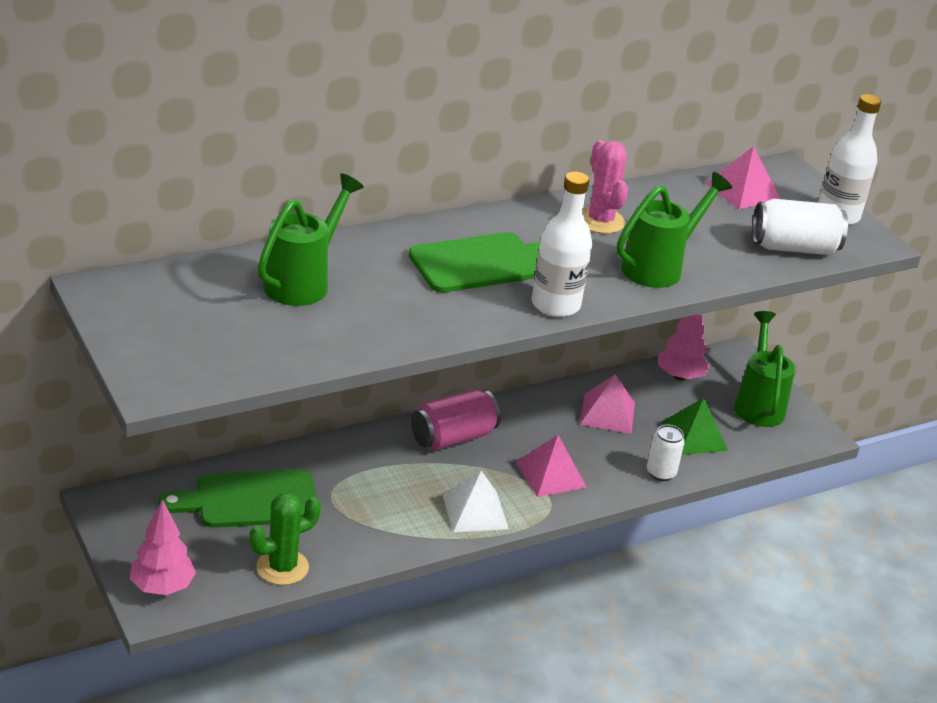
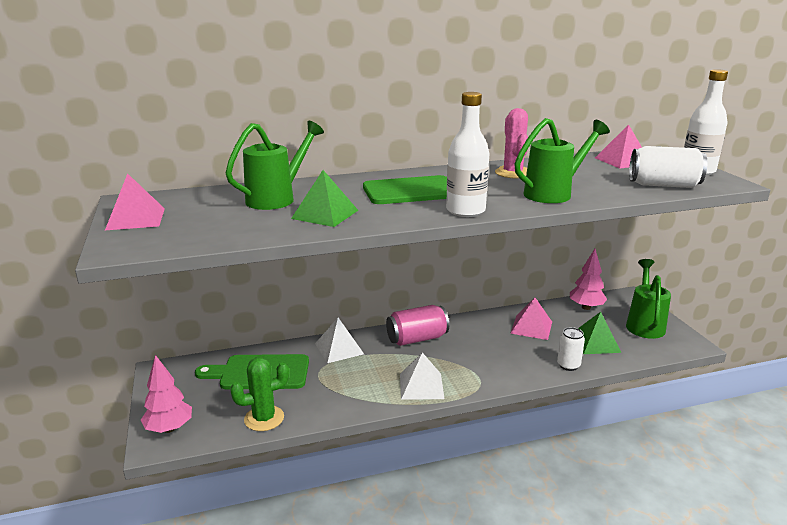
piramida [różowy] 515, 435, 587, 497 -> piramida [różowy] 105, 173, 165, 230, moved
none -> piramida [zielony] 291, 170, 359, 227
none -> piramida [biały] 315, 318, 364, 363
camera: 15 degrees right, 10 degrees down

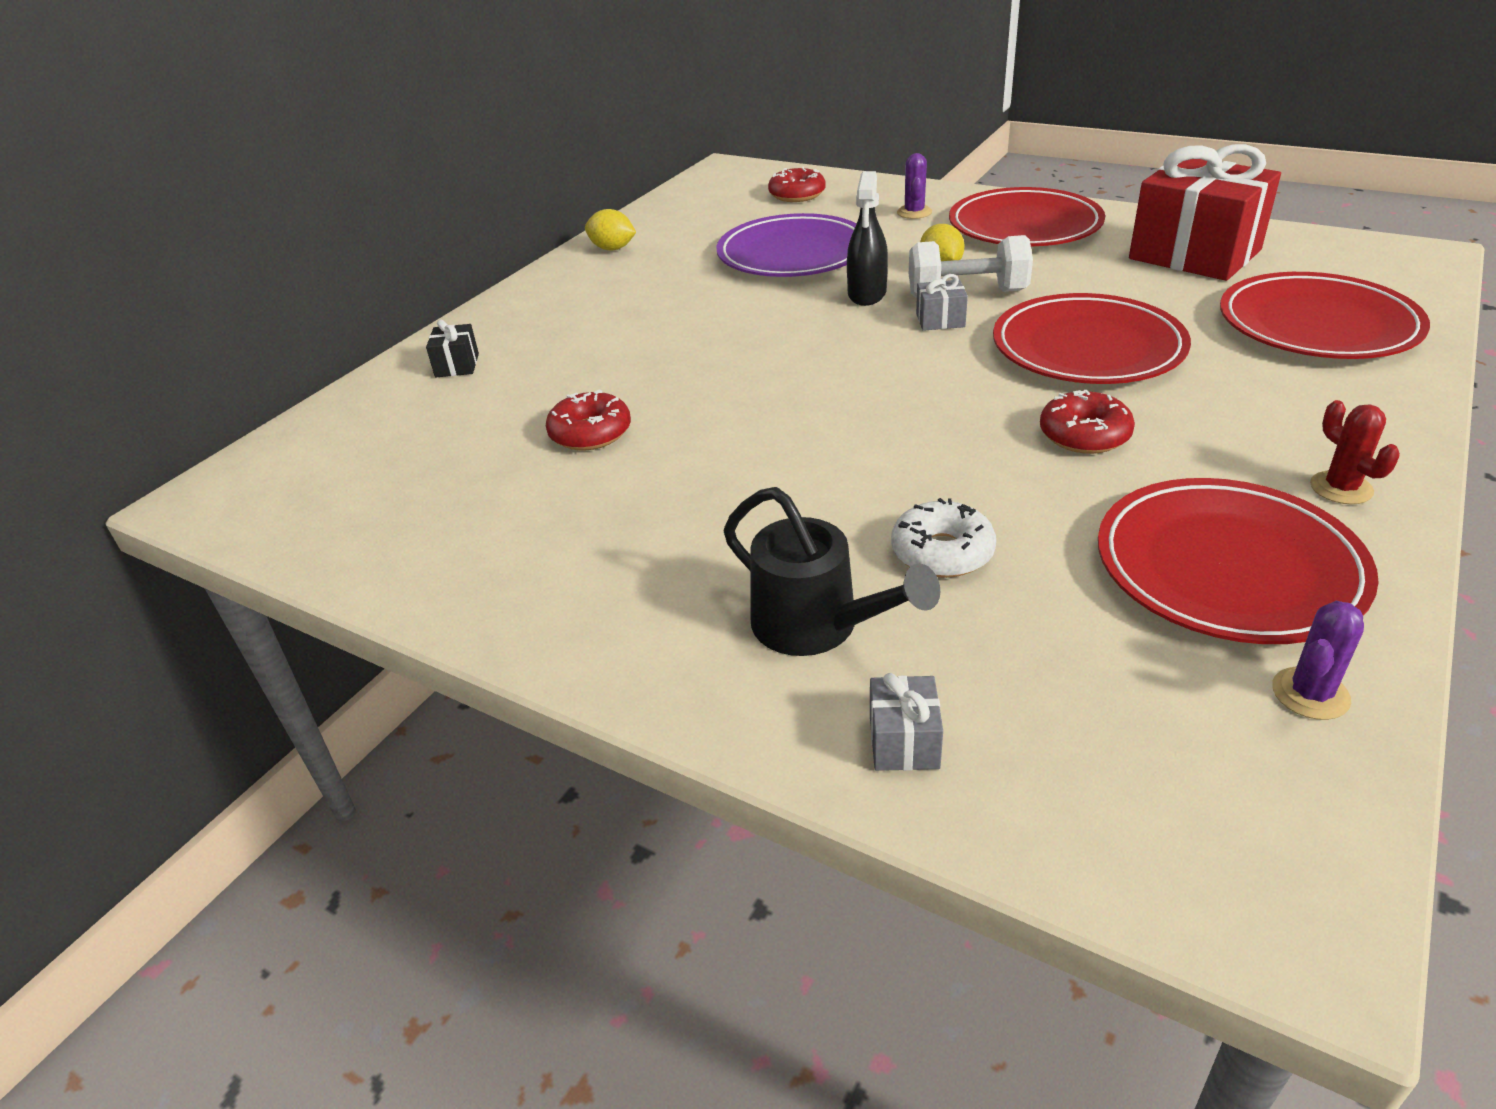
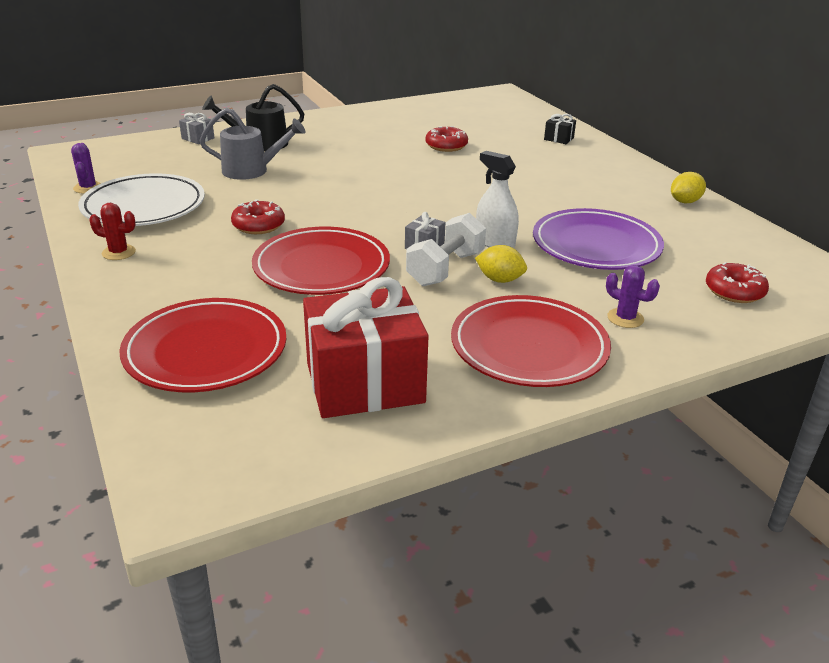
spryskiwacz [czarny] 847, 171, 888, 306 -> spryskiwacz [biały] 476, 151, 519, 248
donut [biały] 891, 498, 996, 578 -> konewka [szary] 199, 108, 306, 180
talerz [czerwony] 1098, 478, 1379, 644 -> talerz [biały] 78, 173, 205, 226
camera: 120 degrees right, 5 degrees down

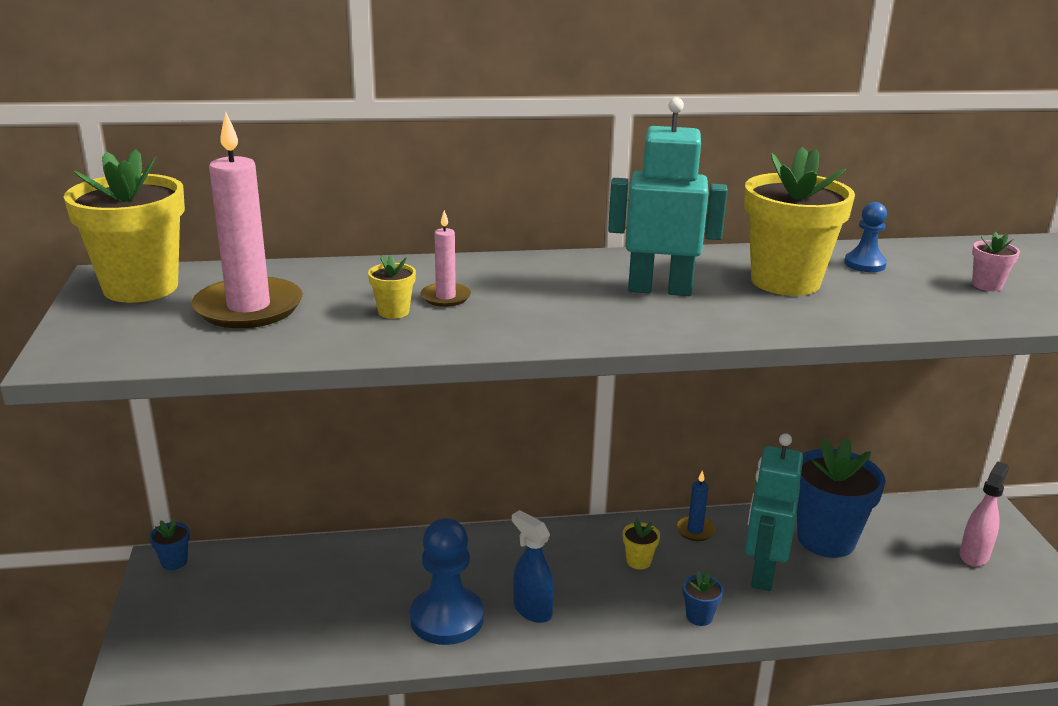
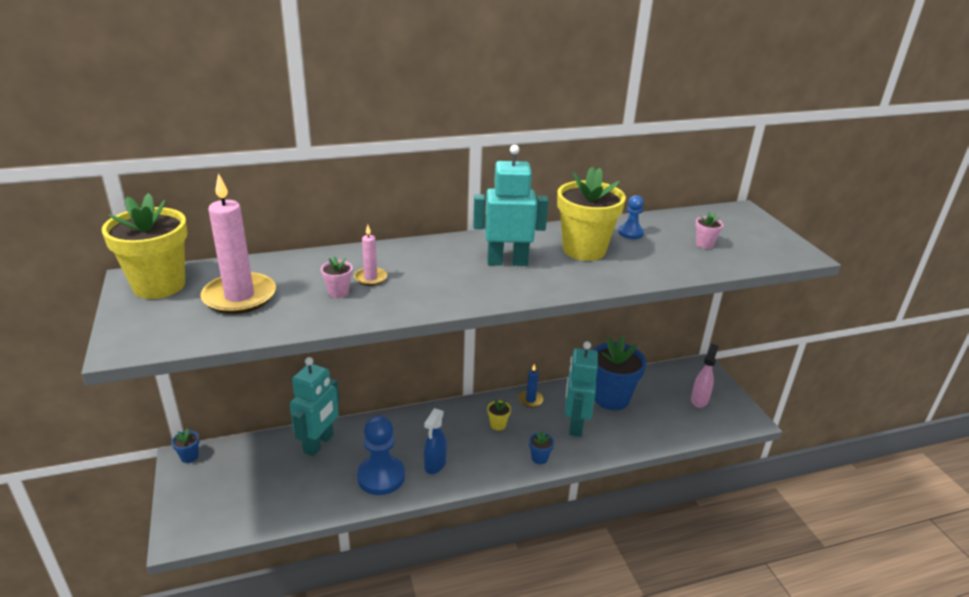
doniczka [żółty] 368, 255, 416, 319 -> doniczka [różowy] 321, 256, 352, 298
spryskiwacz [niebieski] 512, 510, 554, 623 -> spryskiwacz [niebieski] 424, 408, 447, 474, 105 degrees counterclockwise
none -> robot [turkusowy] 290, 357, 339, 456
camera: 10 degrees left, 5 degrees up

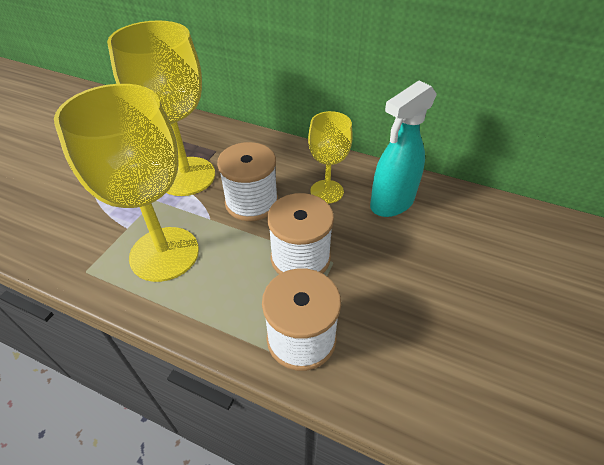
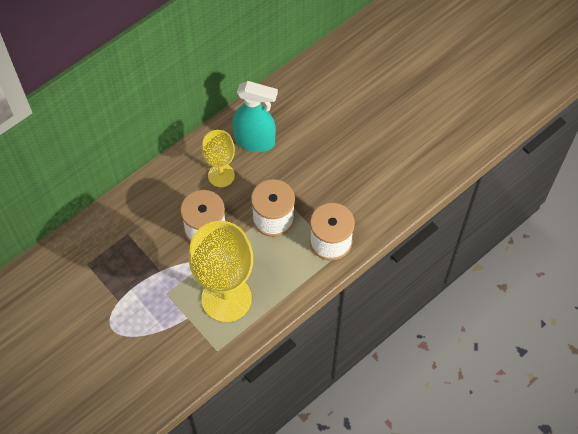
kielich [żółty] 107, 20, 215, 196 -> none
spryskiwacz [turkusowy] 370, 80, 437, 217 -> spryskiwacz [turkusowy] 232, 81, 278, 152, 60 degrees counterclockwise
camera: 65 degrees left, 15 degrees up

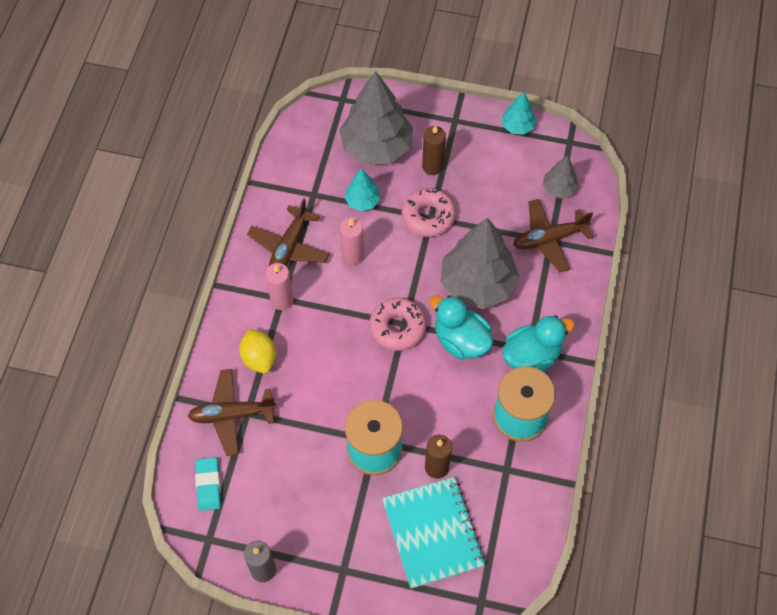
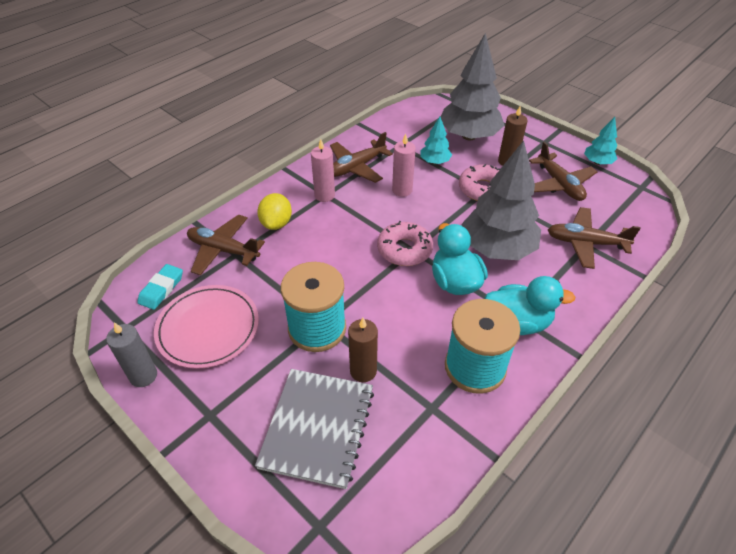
zeszyt [turkusowy] 382, 477, 485, 589 -> zeszyt [szary] 255, 369, 374, 489
drzewko [szary] 543, 155, 579, 198 -> none
none -> talerz [różowy] 154, 285, 259, 369
none -> samolot [brązowy] 529, 141, 597, 201
camera: 30 degrees right, 15 degrees down

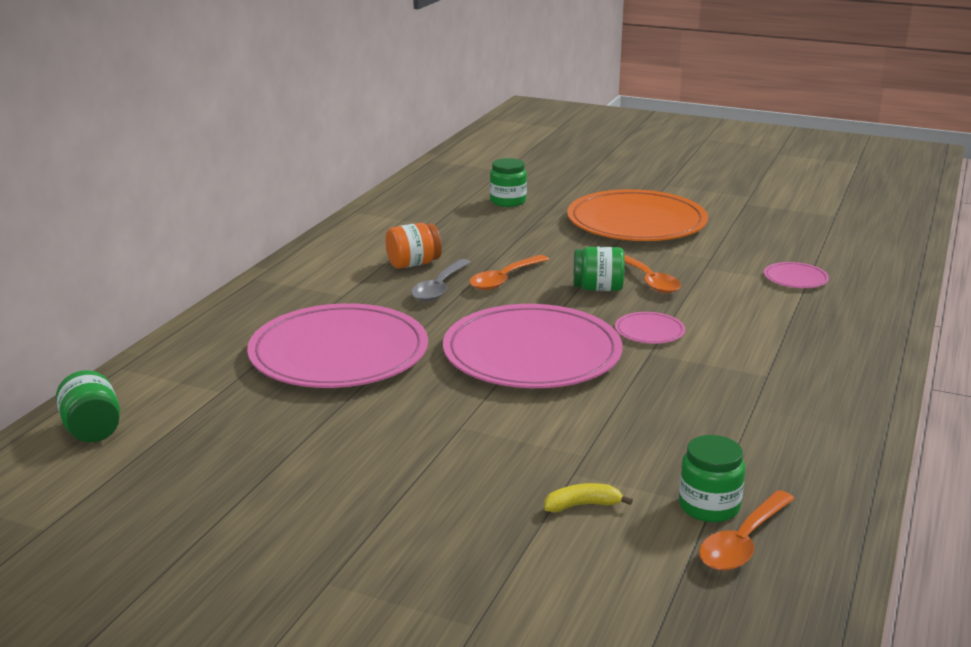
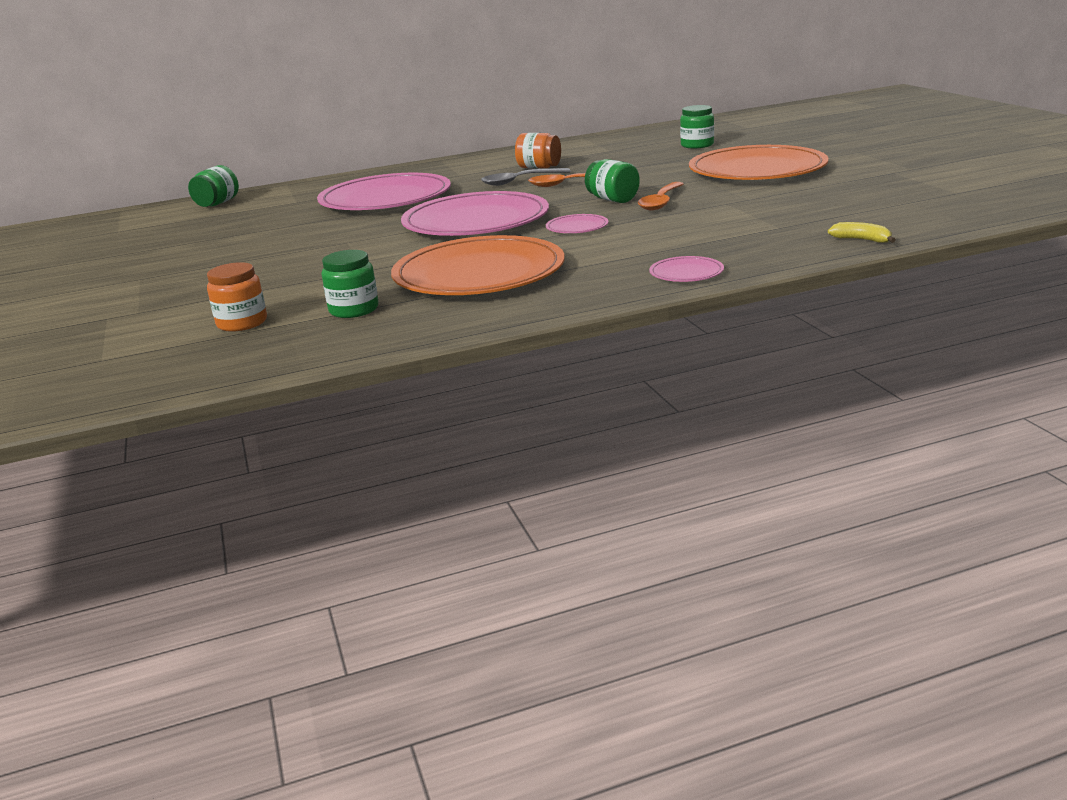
banan [żółty] 544, 483, 633, 513 -> banan [żółty] 828, 222, 896, 243, moved
łyżka [pomarańczowy] 699, 490, 795, 571 -> none
talerz [różowy] 764, 262, 829, 288 -> talerz [różowy] 649, 256, 724, 282, moved
none -> słoik [pomarańczowy] 207, 262, 267, 332
none -> talerz [pomarańczowy] 391, 235, 565, 295
camera: 50 degrees right, 0 degrees up

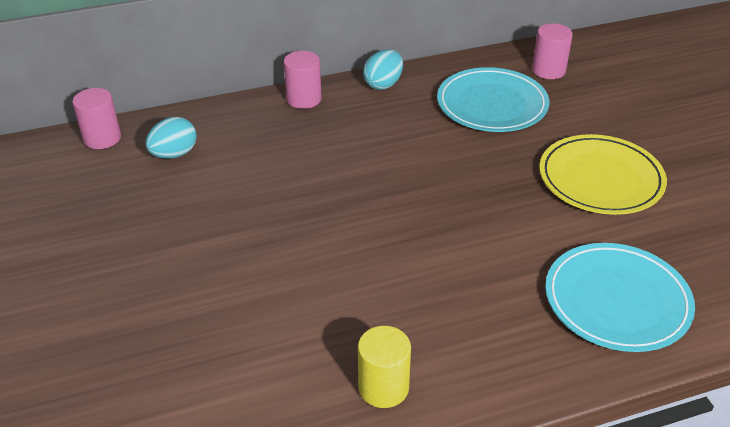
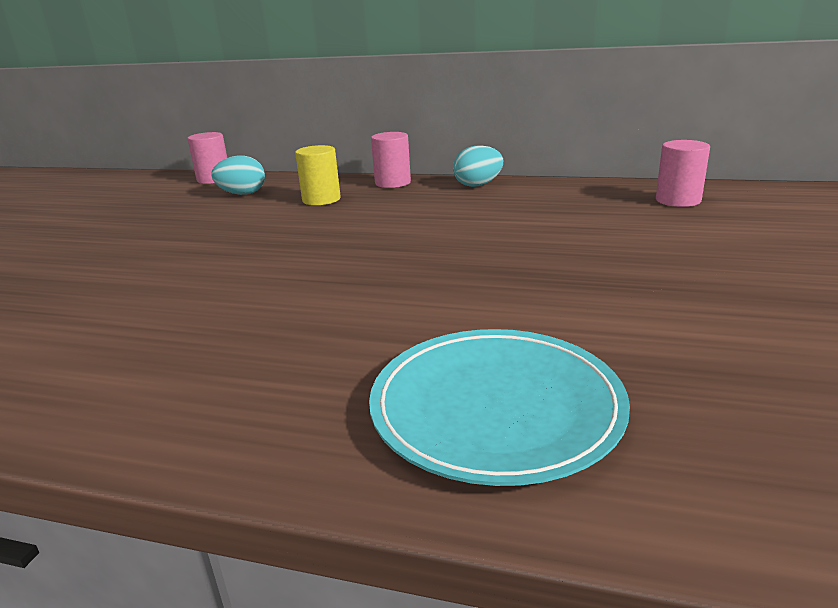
walec [żółty] 358, 326, 411, 408 -> walec [żółty] 295, 145, 341, 205, moved
talerz [turkusowy] 437, 67, 549, 132 -> none
talerz [żółty] 539, 134, 667, 215 -> none
camera: 35 degrees right, 15 degrees down

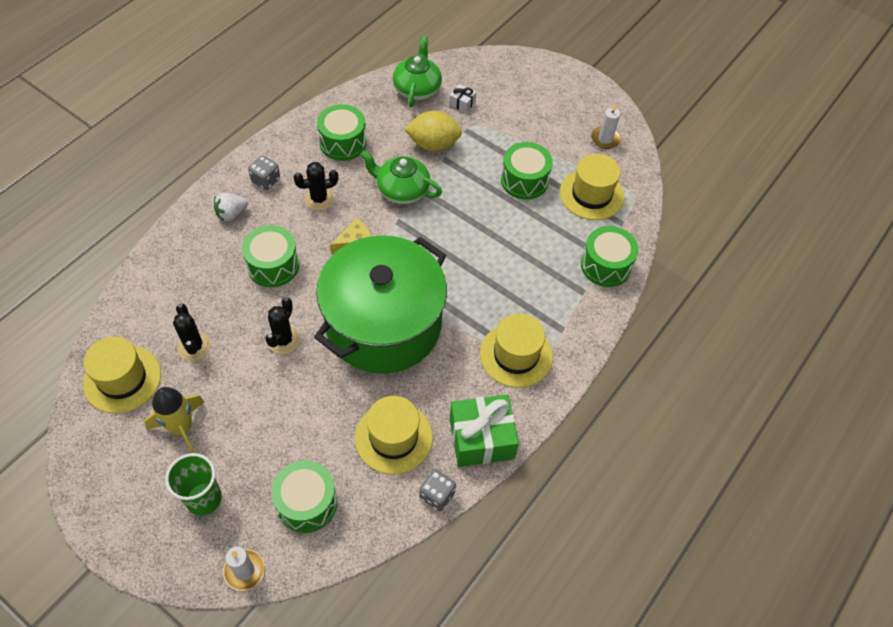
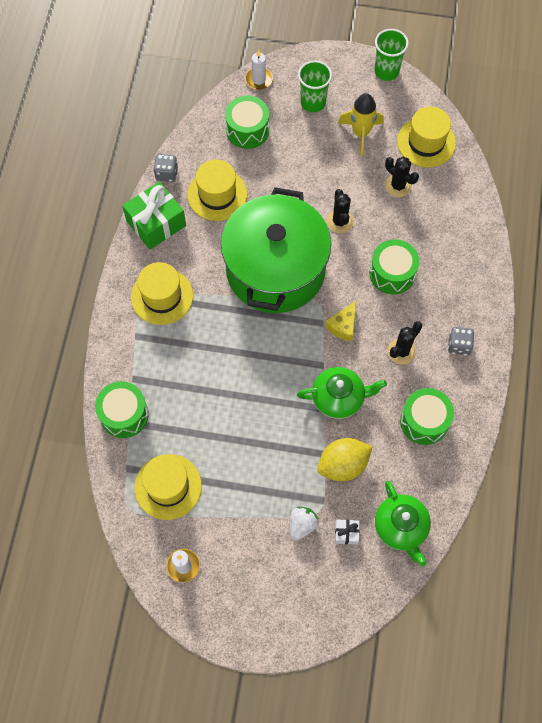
truskawka [biały] 214, 193, 248, 222 -> truskawka [biały] 290, 507, 319, 541, moved
bęben [zielony] 501, 142, 553, 200 -> none
none -> szklanka [zielony] 375, 29, 409, 81
camera: 155 degrees right, 10 degrees up

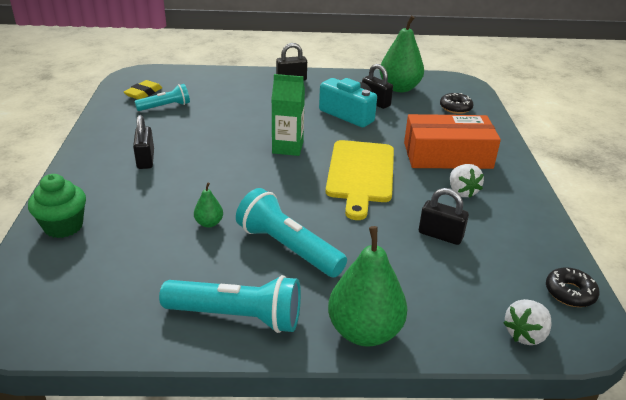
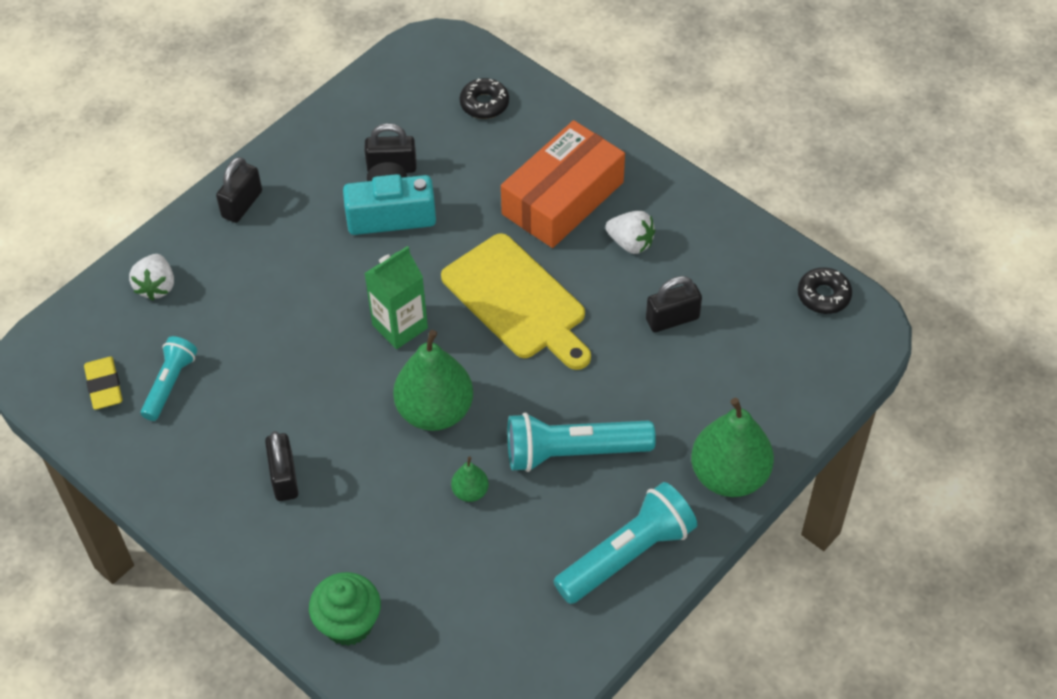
kłódka [czarny] 133, 115, 154, 169 -> kłódka [czarny] 265, 431, 298, 501, 45 degrees clockwise
gruszka [zielony] 380, 16, 424, 92 -> gruszka [zielony] 393, 330, 473, 431, moved
truskawka [biały] 504, 299, 551, 345 -> truskawka [biały] 129, 254, 174, 300, moved
camera: 45 degrees left, 20 degrees up

